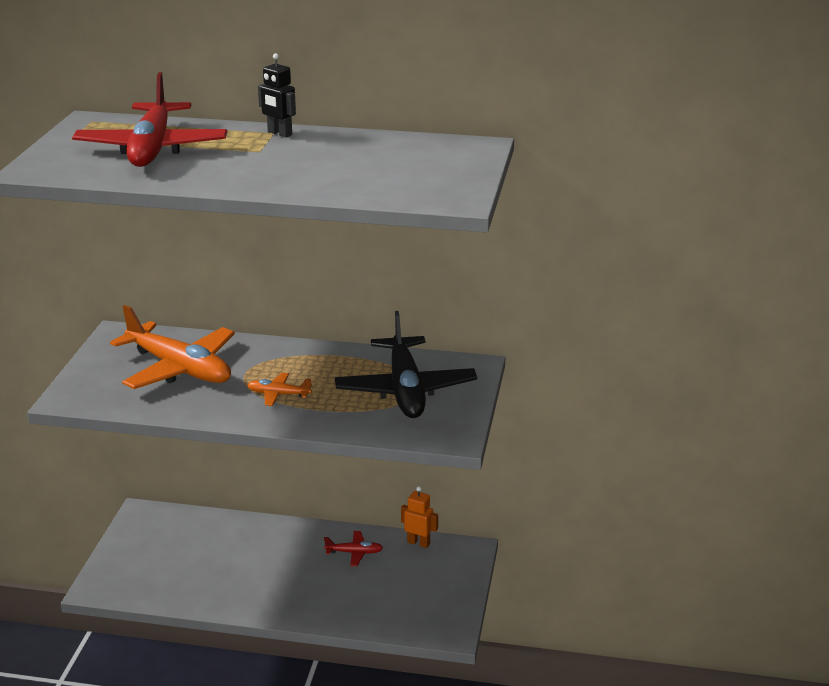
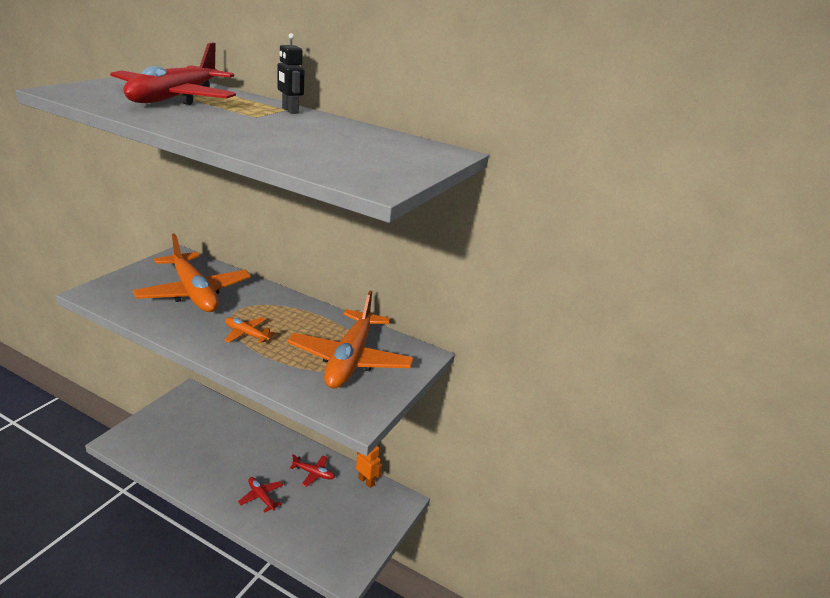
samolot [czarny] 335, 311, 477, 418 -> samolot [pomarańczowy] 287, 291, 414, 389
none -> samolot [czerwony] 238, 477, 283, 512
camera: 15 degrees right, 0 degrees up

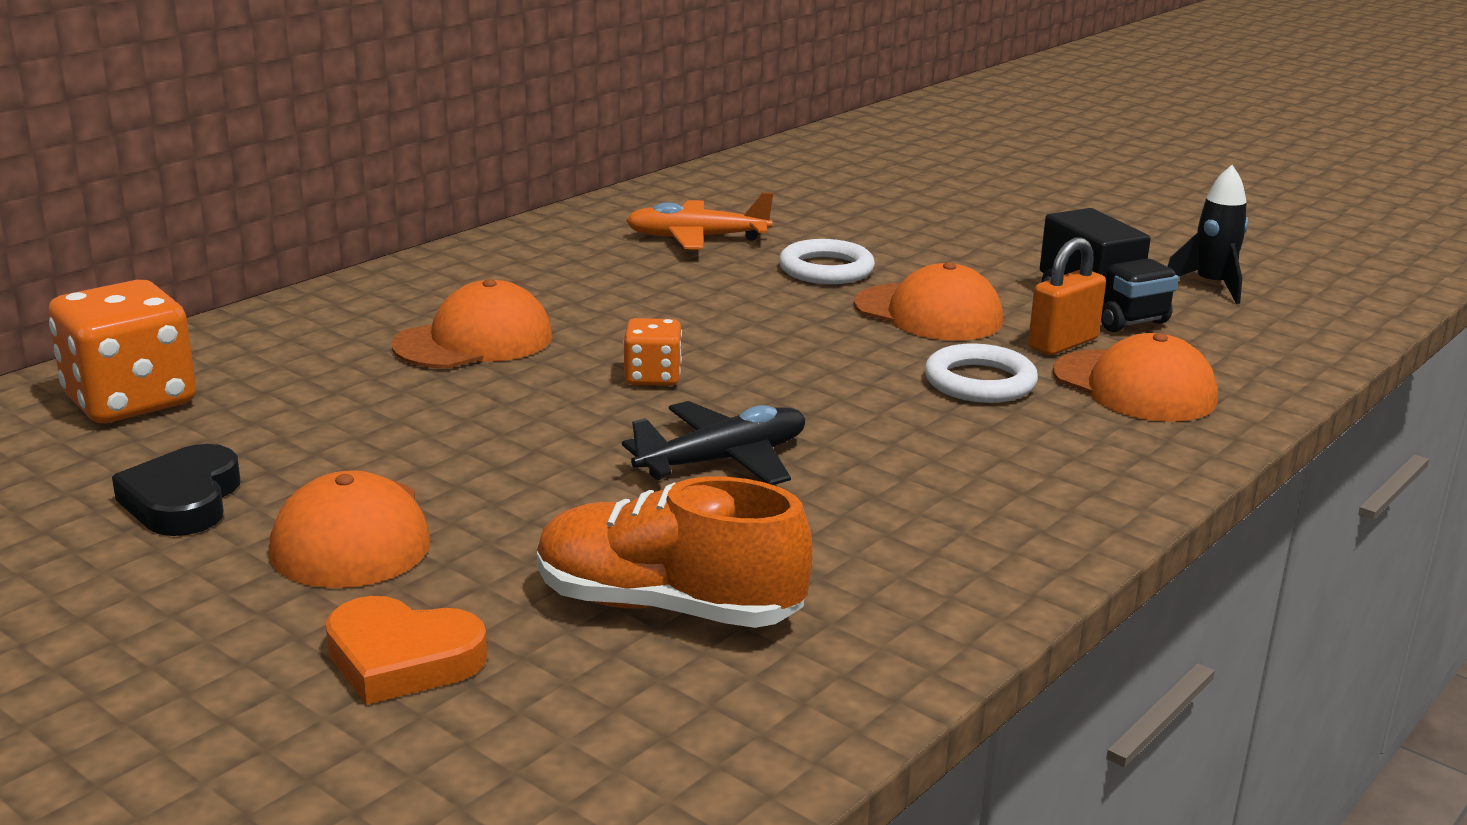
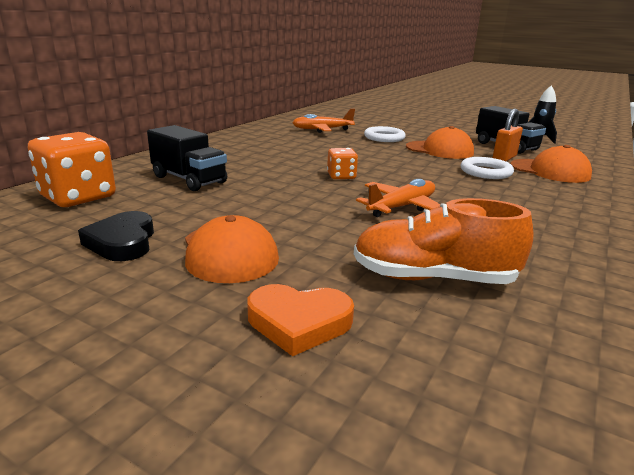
czapka [pomarańczowy] 392, 279, 553, 368 -> none
samolot [czarny] 622, 401, 805, 485 -> samolot [pomarańczowy] 356, 179, 440, 217
none -> ciężarówka [czarny] 147, 125, 227, 191
camera: 10 degrees left, 0 degrees up

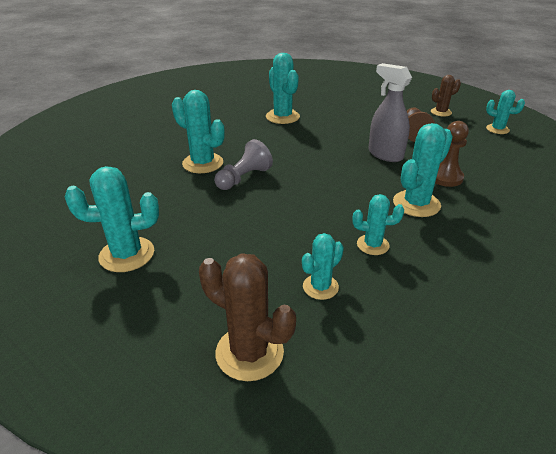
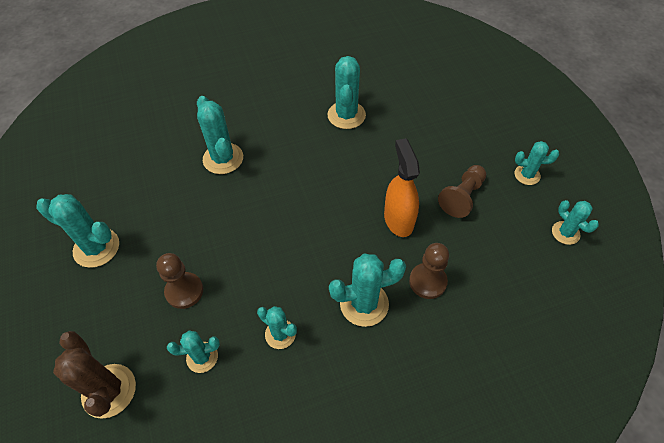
pionek [szary] 214, 139, 273, 190 -> none
spryskiwacz [szary] 369, 63, 412, 162 -> spryskiwacz [pomarańczowy] 384, 138, 420, 237
kaktus [brązowy] 431, 75, 461, 116 -> kaktus [turkusowy] 514, 141, 559, 185
none -> pionek [brązowy] 156, 253, 203, 309
camera: 30 degrees right, 20 degrees up

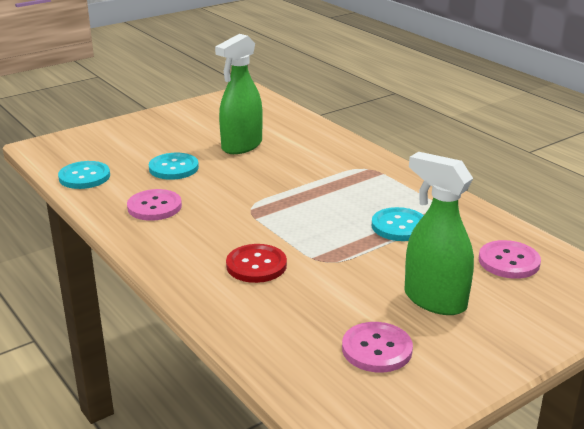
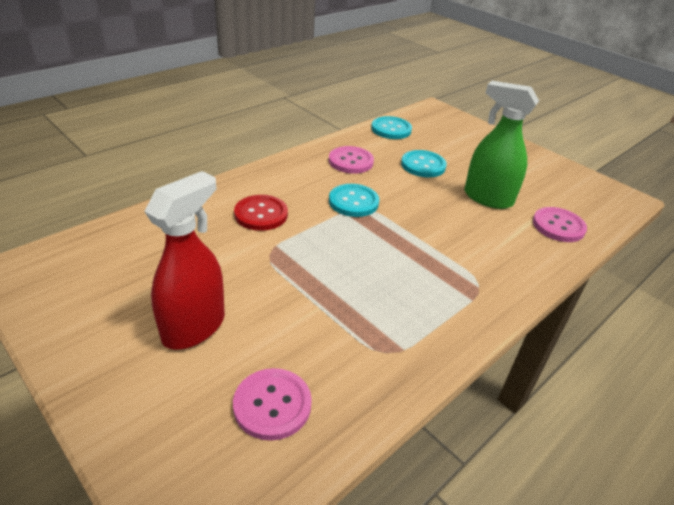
guzik [różowy] 342, 322, 413, 373 -> guzik [różowy] 533, 207, 587, 242, moved
guzik [turkusowy] 372, 207, 424, 241 -> guzik [turkusowy] 329, 184, 379, 217, moved
spryskiwacz [zielony] 405, 152, 474, 315 -> spryskiwacz [czerwony] 144, 171, 225, 350
camera: 80 degrees right, 10 degrees up

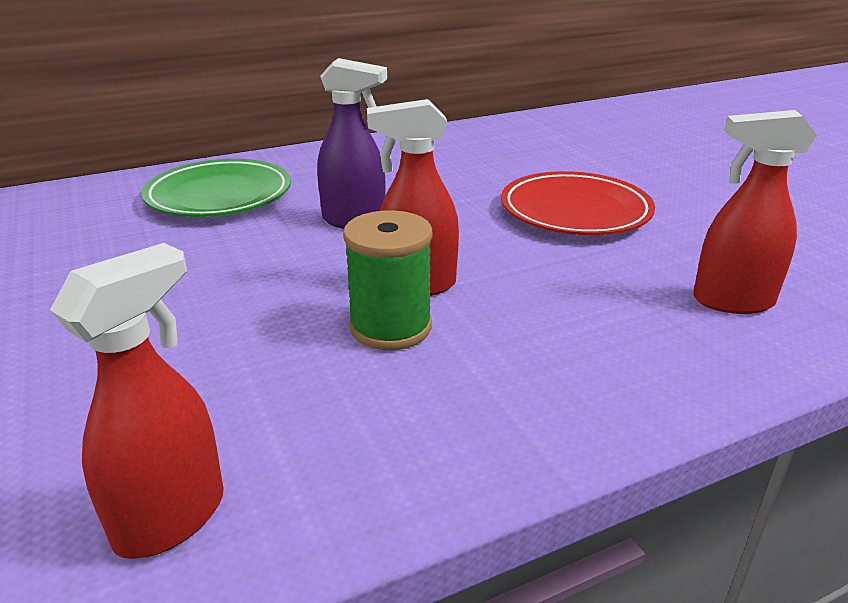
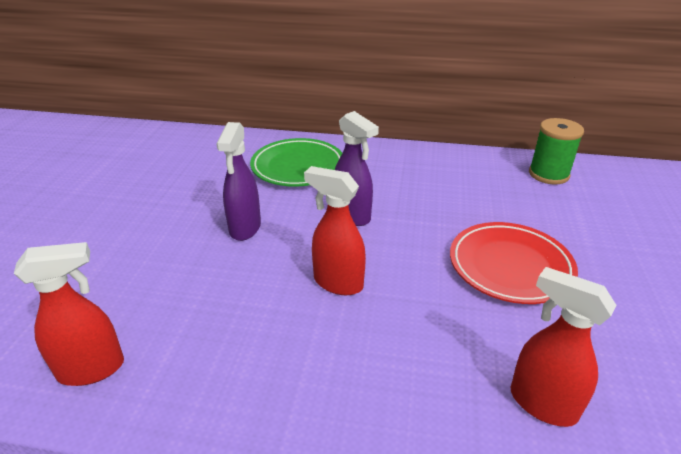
szpulka [zielony] 343, 210, 432, 350 -> szpulka [zielony] 529, 118, 584, 185, moved
none -> spryskiwacz [fioletowy] 216, 122, 261, 241
camera: 35 degrees right, 5 degrees up

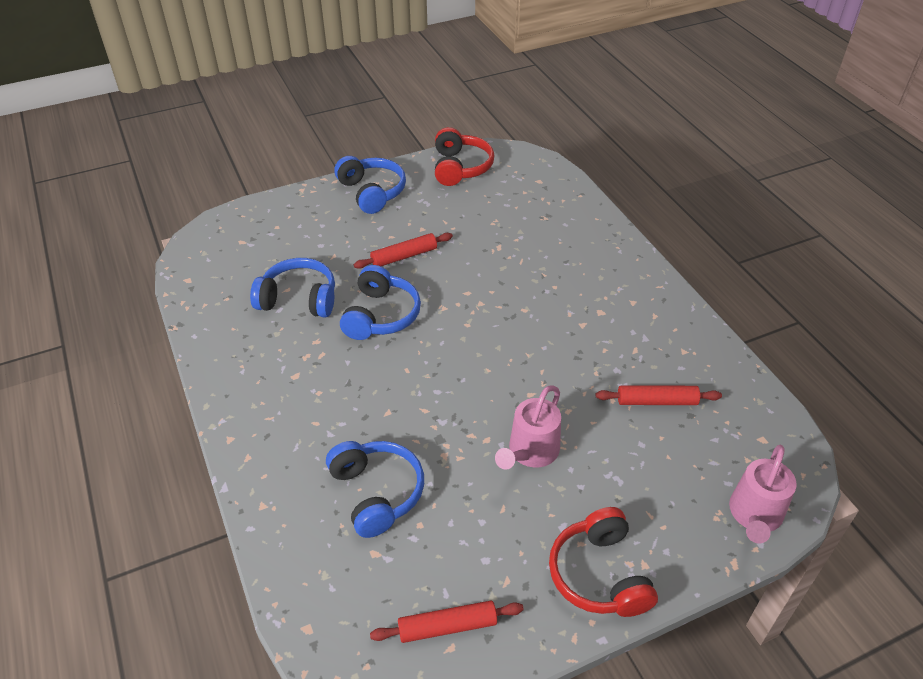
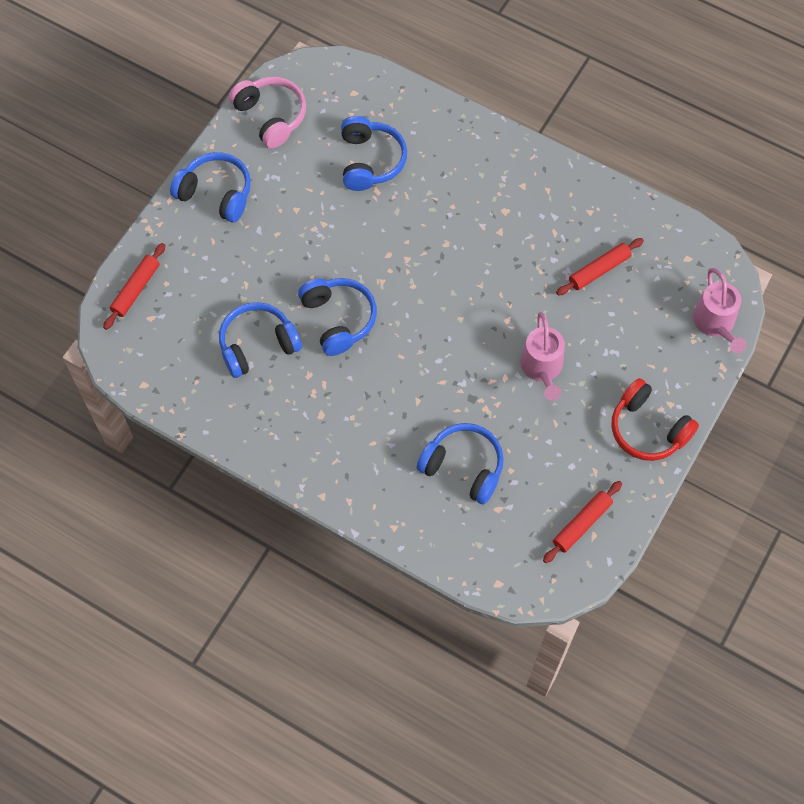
wałek do ciasta [czerwony] 354, 233, 453, 269 -> wałek do ciasta [czerwony] 103, 243, 165, 330, moved
słuchawki [czerwony] 435, 127, 494, 186 -> słuchawki [różowy] 229, 77, 306, 148
none -> słuchawki [niebieski] 341, 116, 407, 191
camera: 35 degrees left, 20 degrees up

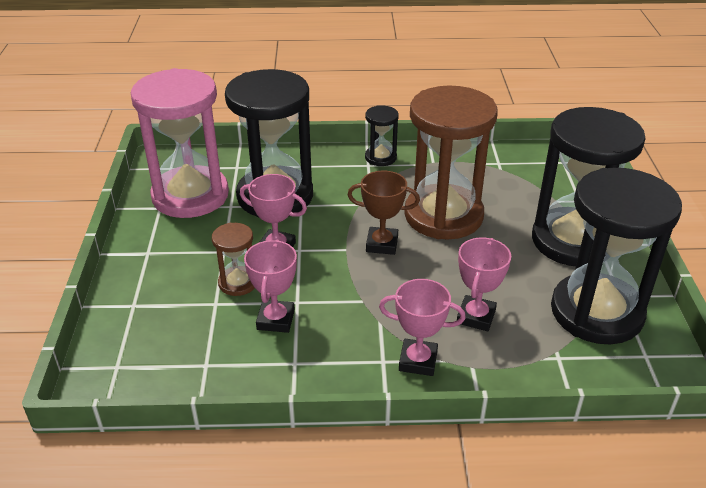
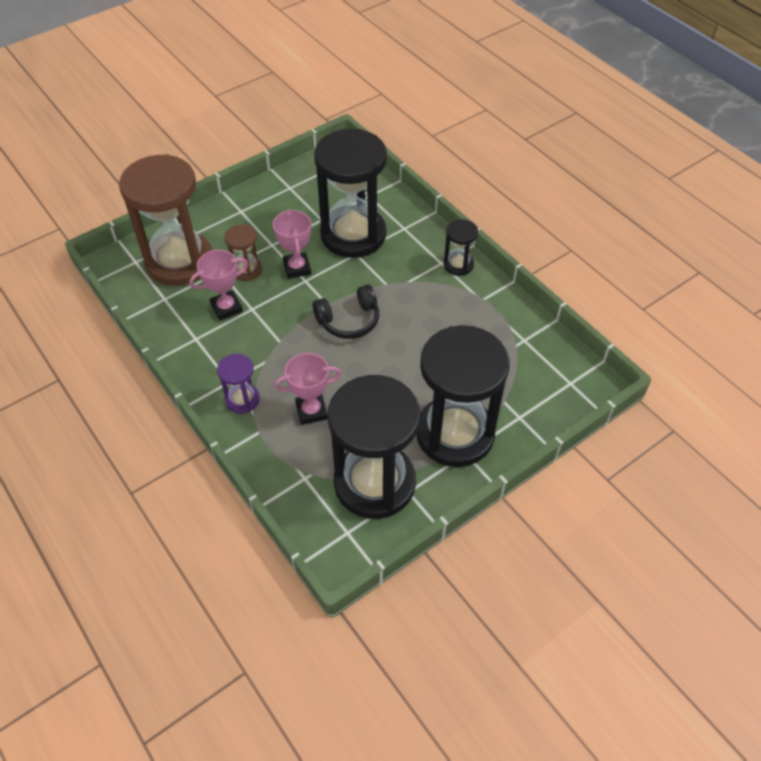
klepsydra [różowy] 131, 68, 229, 218 -> none
puchar [brązowy] 348, 171, 420, 255 -> słuchawki [czarny] 312, 284, 379, 339
puchar [różowy] 379, 279, 466, 376 -> klepsydra [fioletowy] 217, 354, 260, 414
klepsydra [brązowy] 405, 85, 498, 239 -> klepsydra [brązowy] 119, 154, 212, 286, moved
camera: 55 degrees right, 15 degrees up

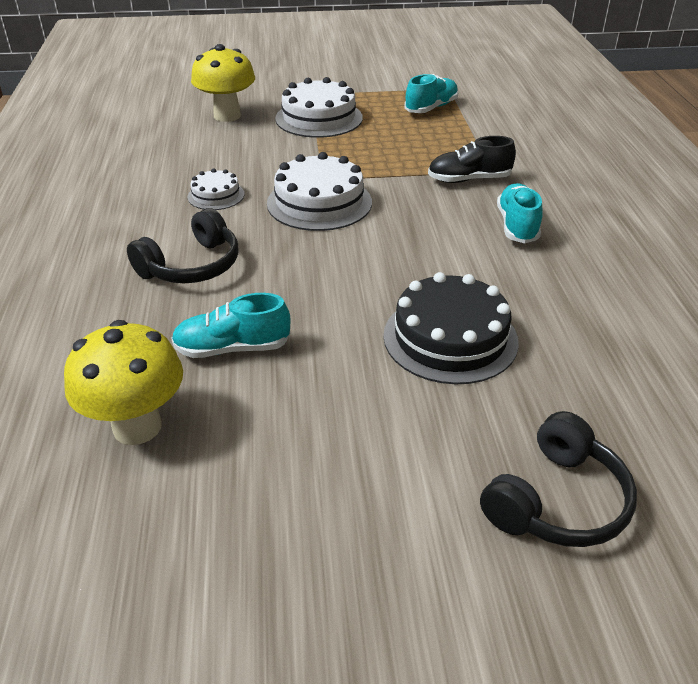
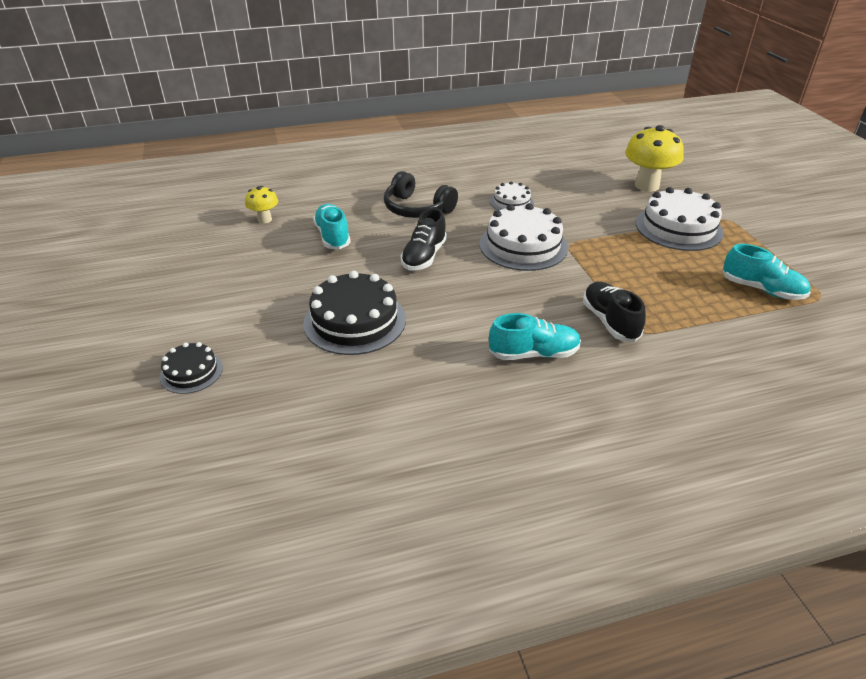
grzyb [żółty] 64, 320, 183, 445 -> grzyb [żółty] 245, 186, 278, 224, x0.54
słuchawki [czarny] 480, 411, 637, 547 -> tort [czarny] 160, 342, 223, 394
none -> but [czarny] 401, 208, 447, 270
camera: 80 degrees right, 0 degrees up

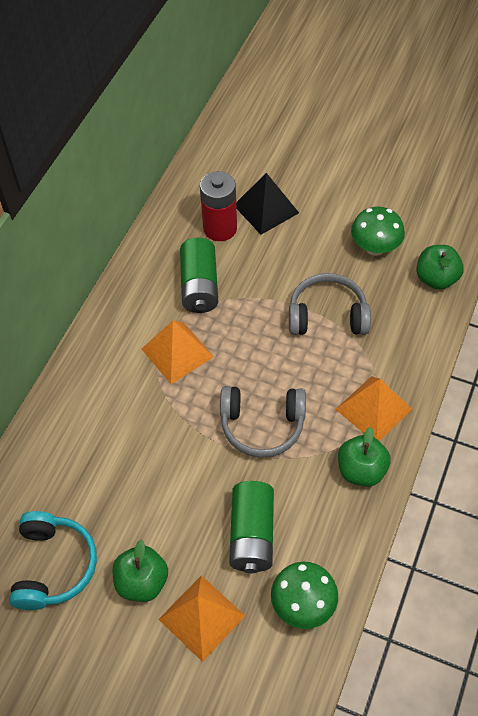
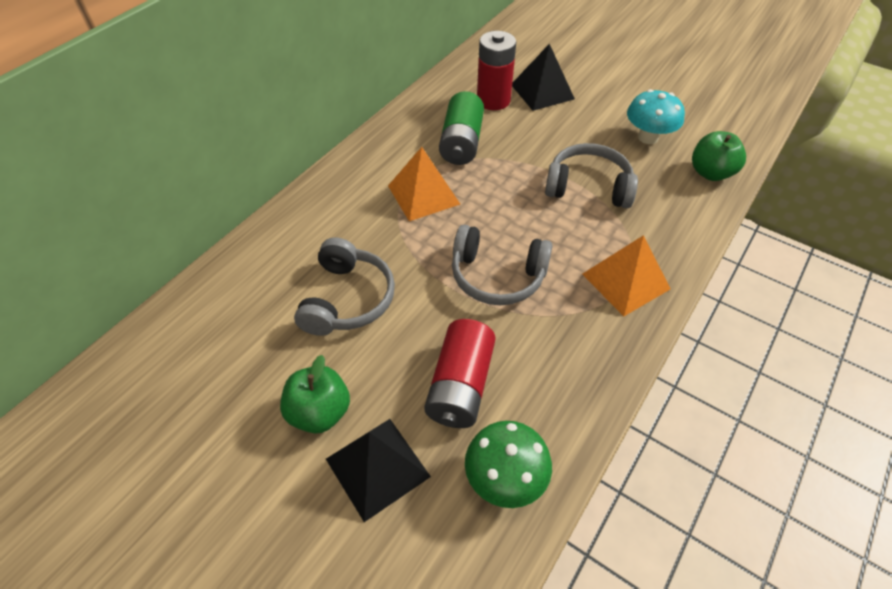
słuchawki [turkusowy] 9, 511, 97, 610 -> none
piramida [pomarańczowy] 158, 575, 245, 662 -> piramida [czarny] 326, 419, 431, 522
bateria [zielony] 229, 481, 274, 574 -> bateria [czerwony] 424, 319, 496, 428
jabłko [zielony] 338, 427, 391, 487 -> none
grzyb [zielony] 351, 207, 405, 256 -> grzyb [turkusowy] 627, 89, 685, 144
none -> słuchawki [szary] 294, 237, 395, 336
camera: 10 degrees right, 5 degrees down

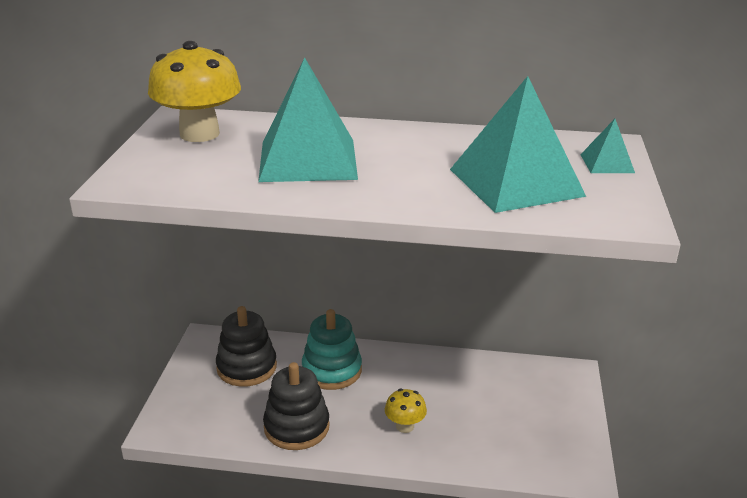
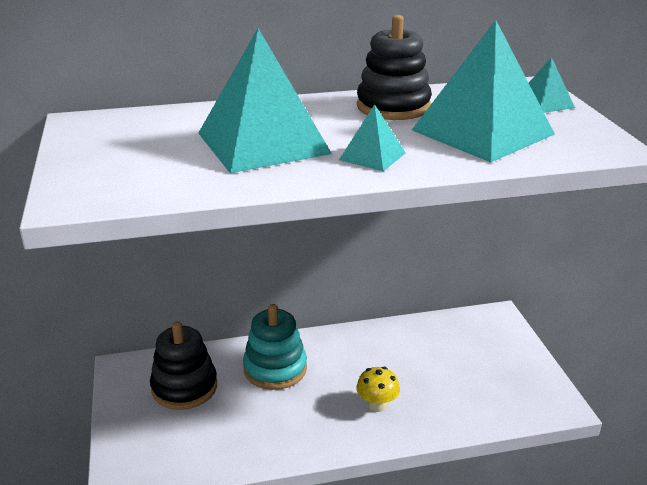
grzyb [żółty] 148, 41, 241, 142 -> none
zabawka nakładanka [czarny] 263, 362, 330, 450 -> zabawka nakładanka [czarny] 357, 15, 432, 120, moved
none -> piramida [turkusowy] 339, 104, 406, 171
camera: 20 degrees left, 0 degrees up

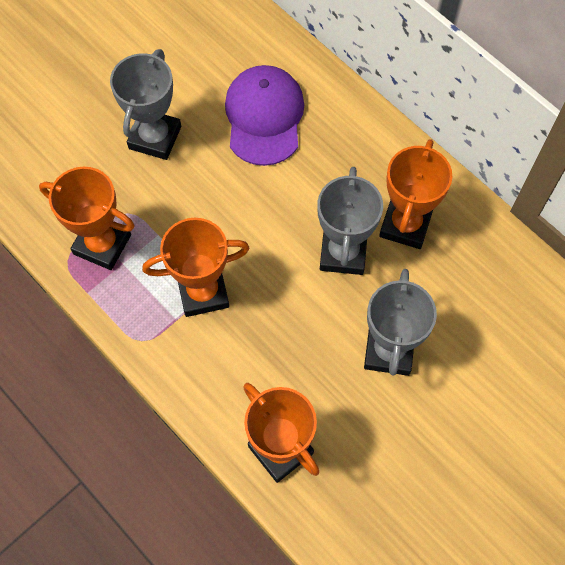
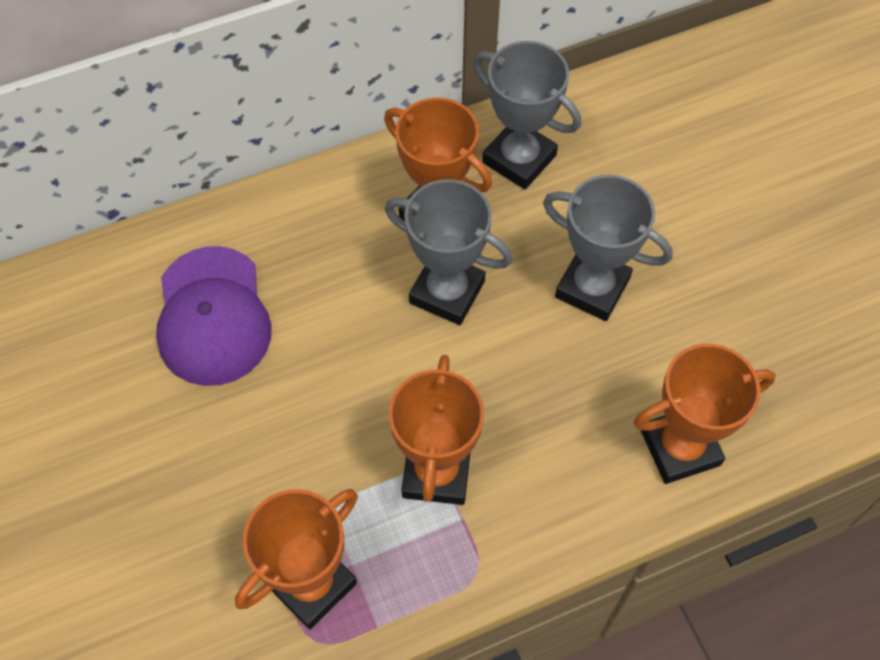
puchar [szary] 110, 49, 181, 160 -> puchar [szary] 473, 41, 581, 189, moved
czapka [fioletowy] 225, 65, 304, 166 -> czapka [fioletowy] 156, 246, 272, 386, 120 degrees counterclockwise
camera: 70 degrees left, 5 degrees down

